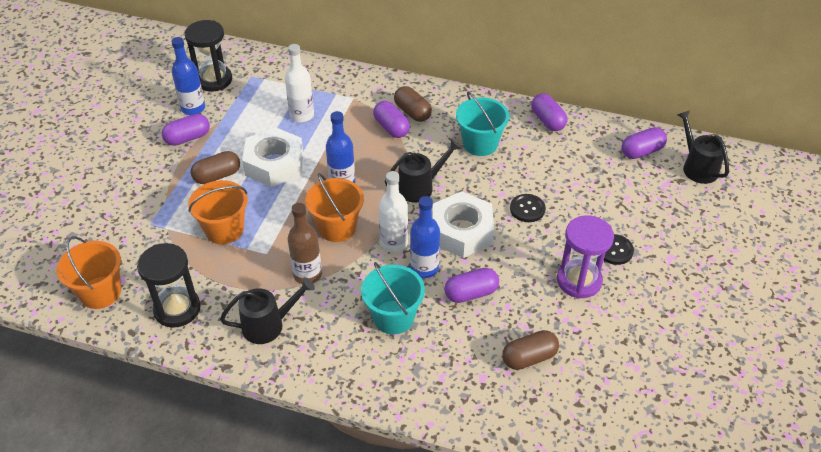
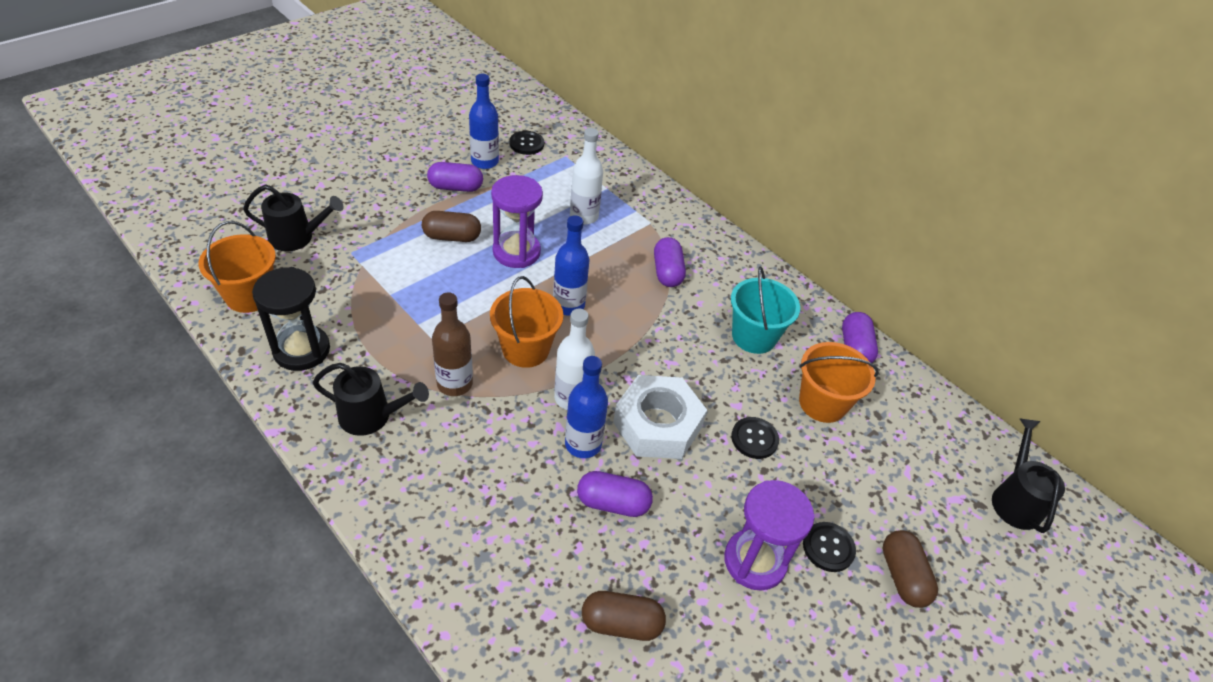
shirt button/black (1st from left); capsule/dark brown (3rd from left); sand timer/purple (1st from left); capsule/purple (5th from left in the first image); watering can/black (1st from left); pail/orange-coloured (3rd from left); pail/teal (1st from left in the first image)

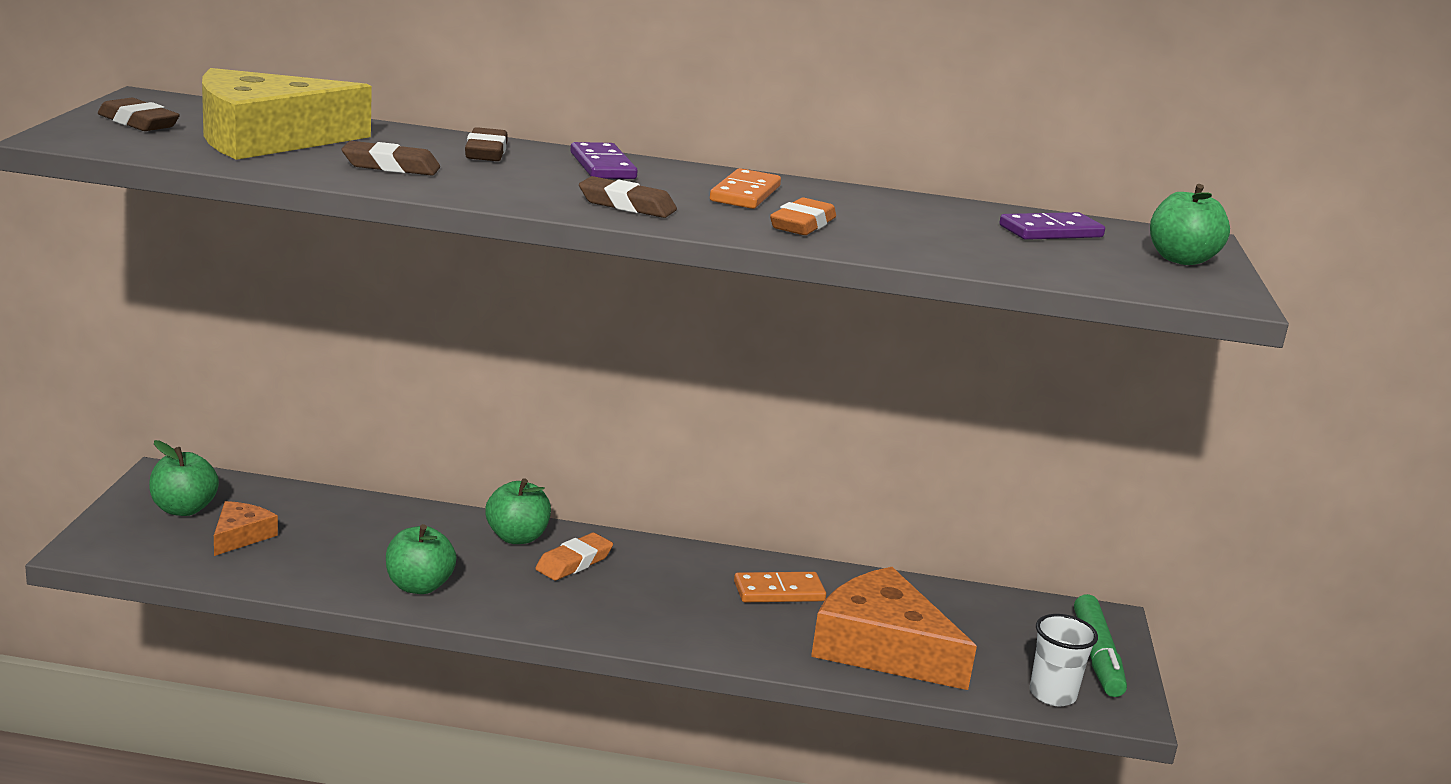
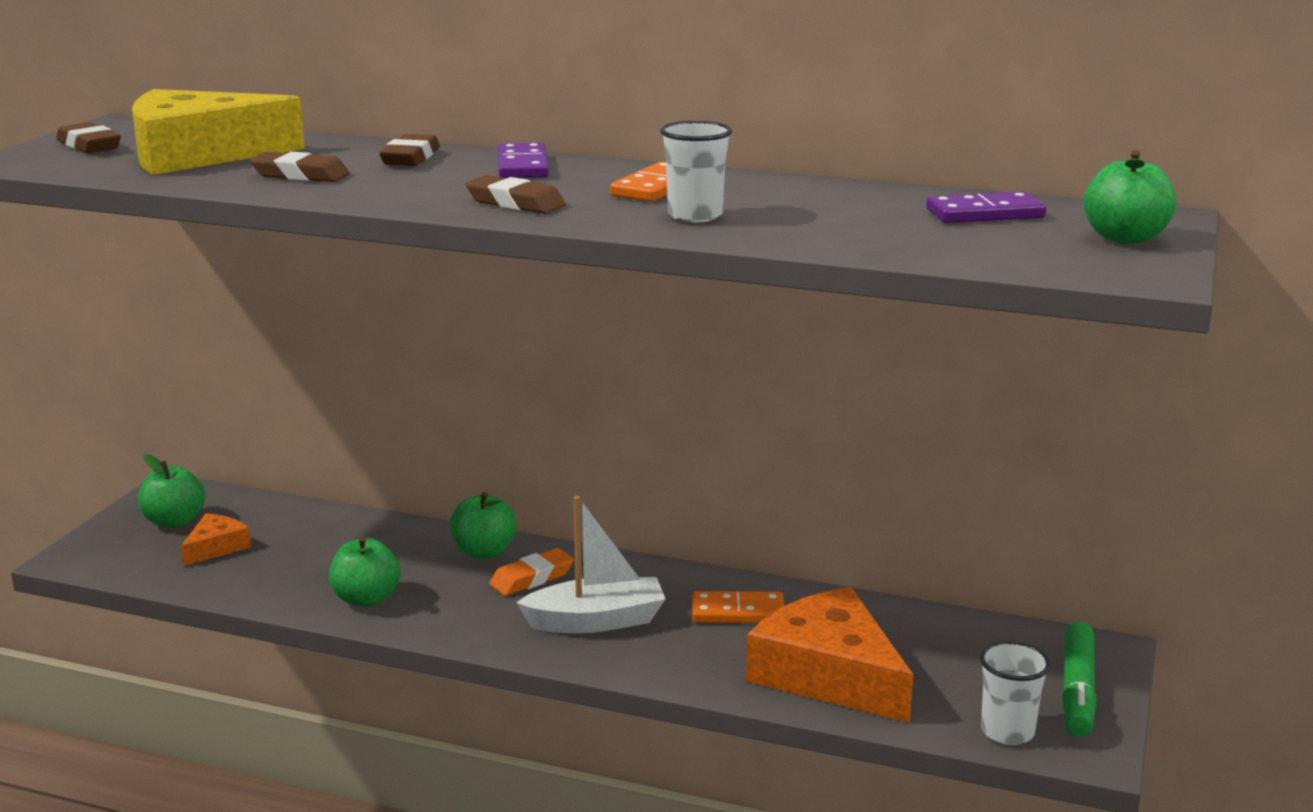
tumbler/pure white (1st from left); toy boat/pure white

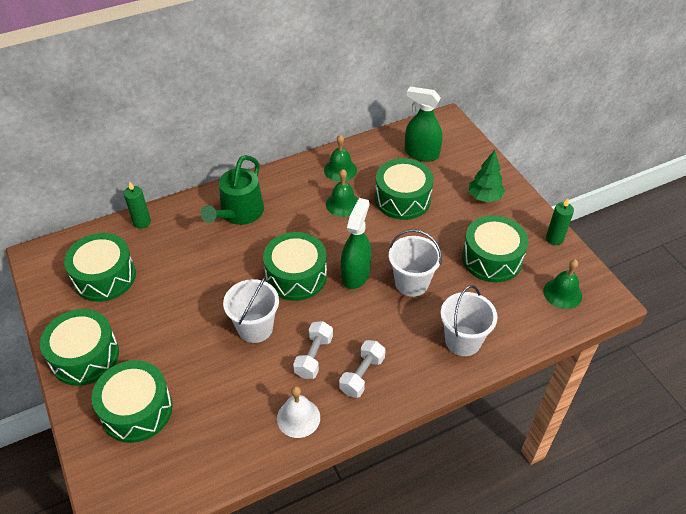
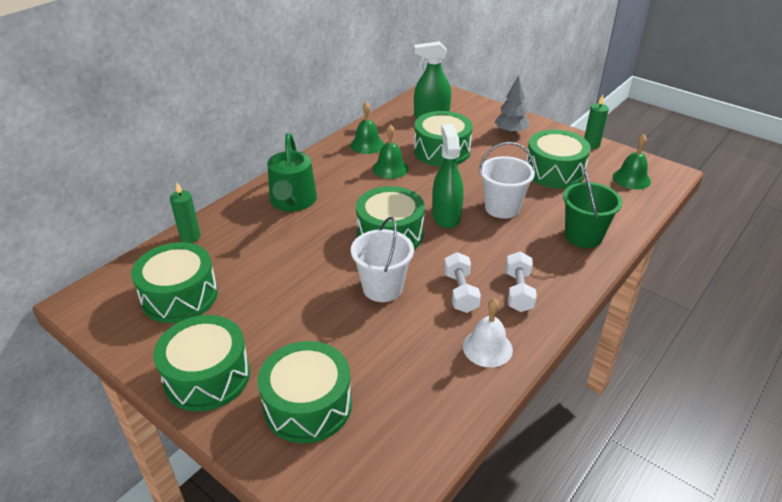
fir tree/gray; pail/leaf-green

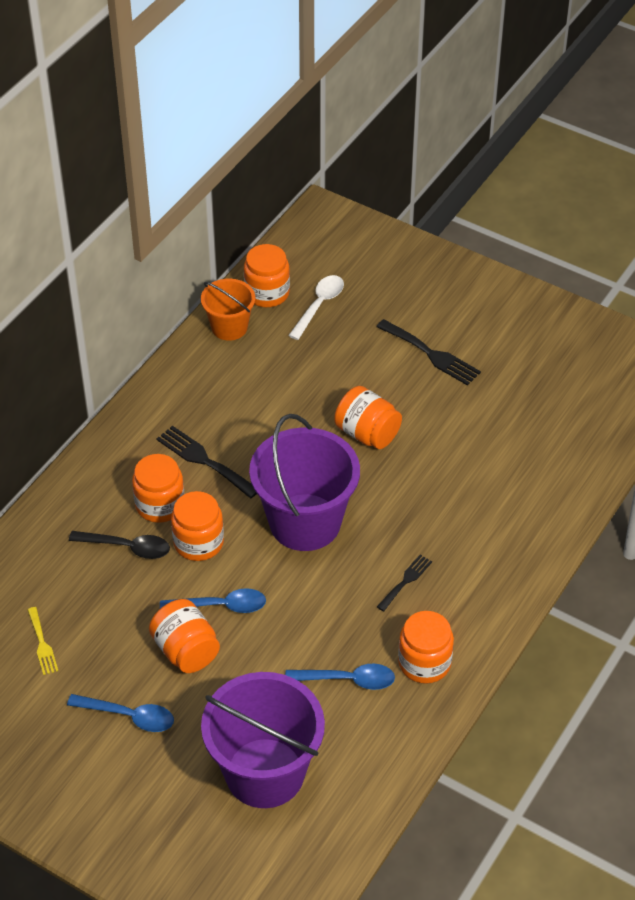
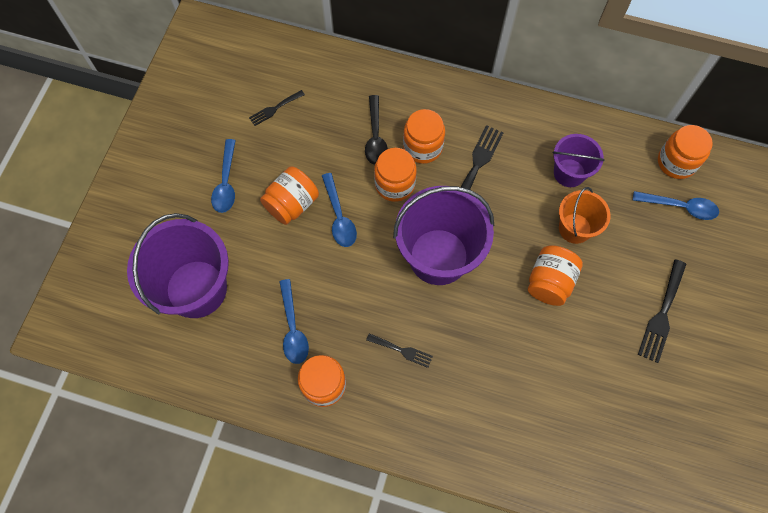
spoon/cobalt (4th from left); pail/orange-coloured; table fork/black (1st from left); pail/purple (3rd from left)

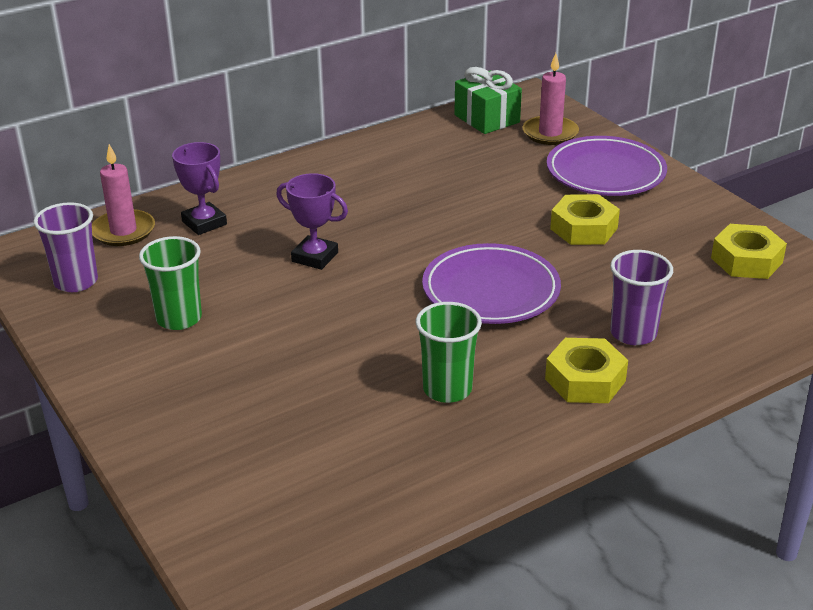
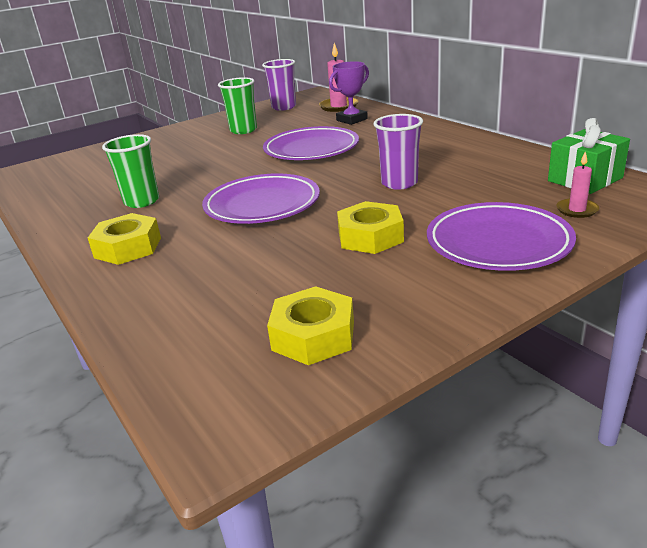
candle/rosy (2nd from left); dinner plate/purple (2nd from left); tumbler/purple (2nd from left)

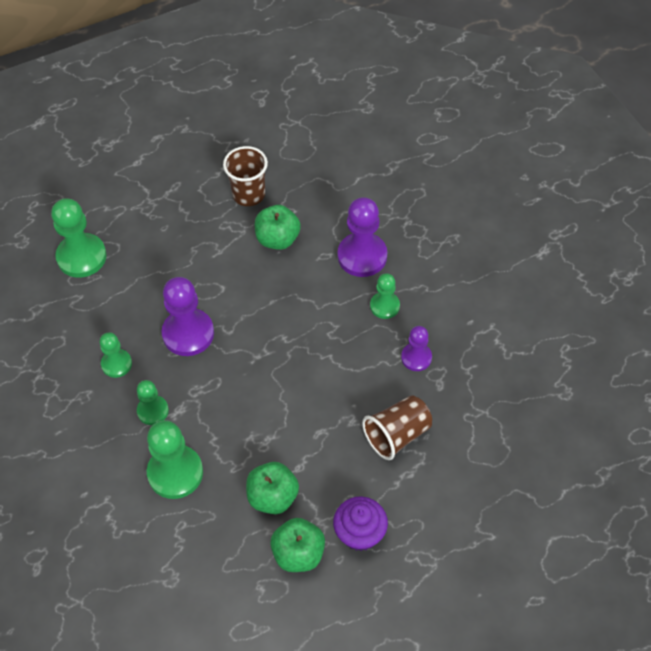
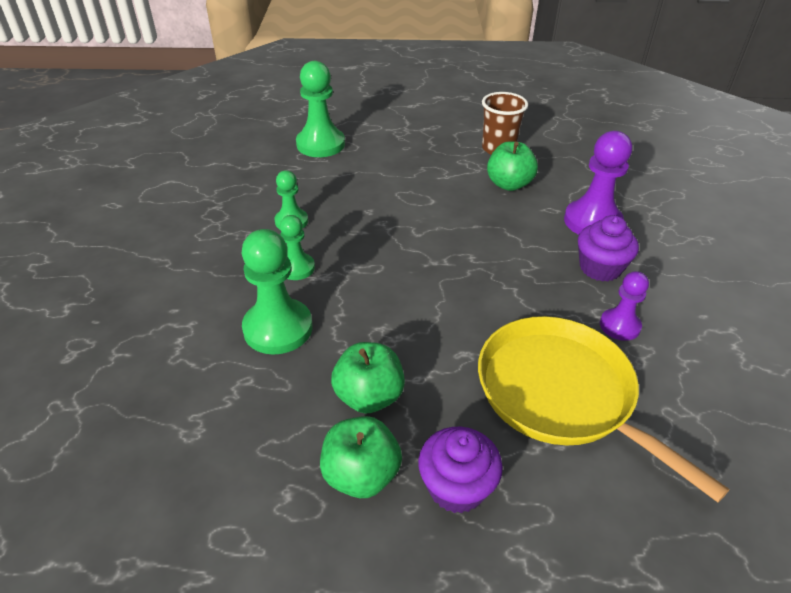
fairy cake/purple (2nd from left); game pawn/purple (1st from left in the first image); skillet/yellow

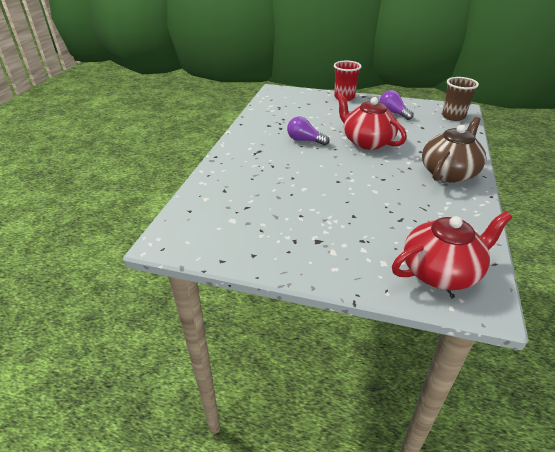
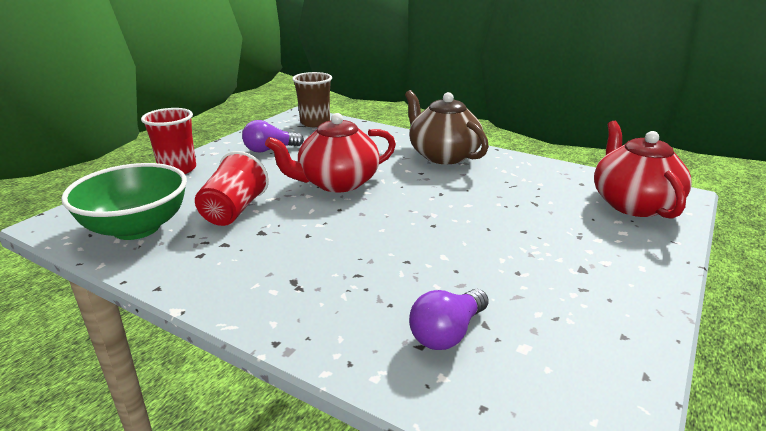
bulb/purple (2nd from left); tumbler/scarlet (2nd from left); serving bowl/leaf-green

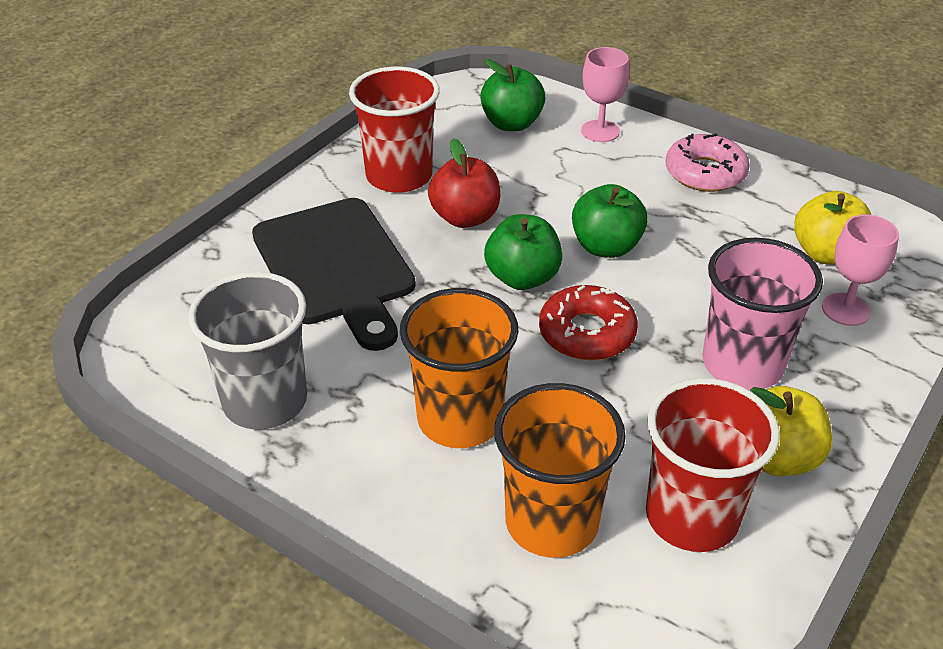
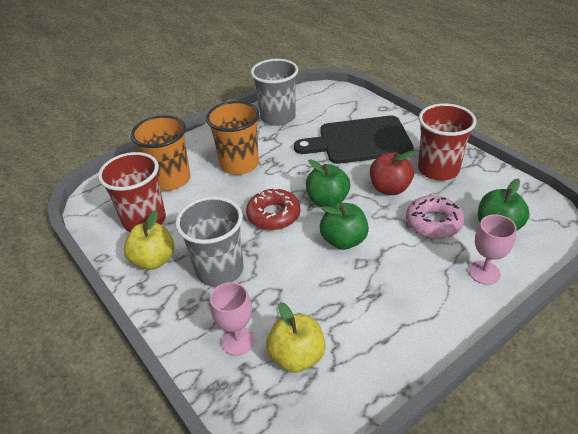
doughnut/rosy; tumbler/gray (1st from left)

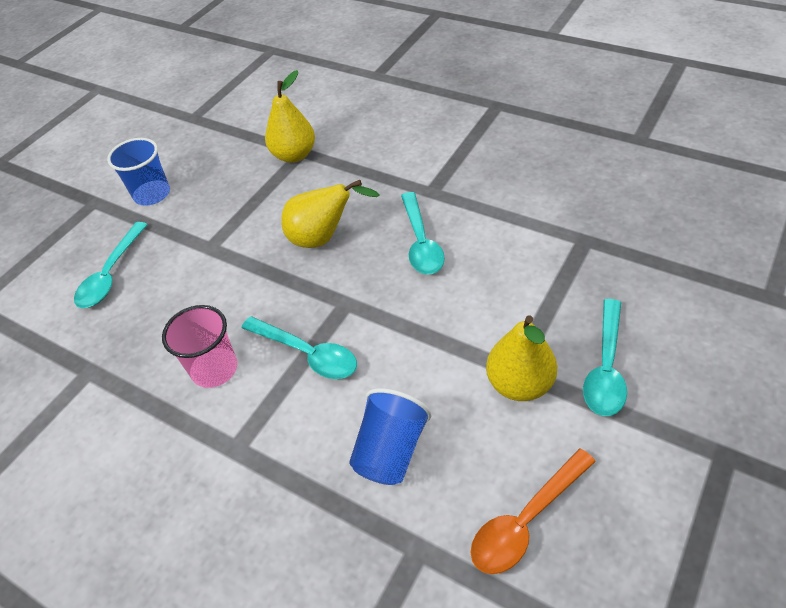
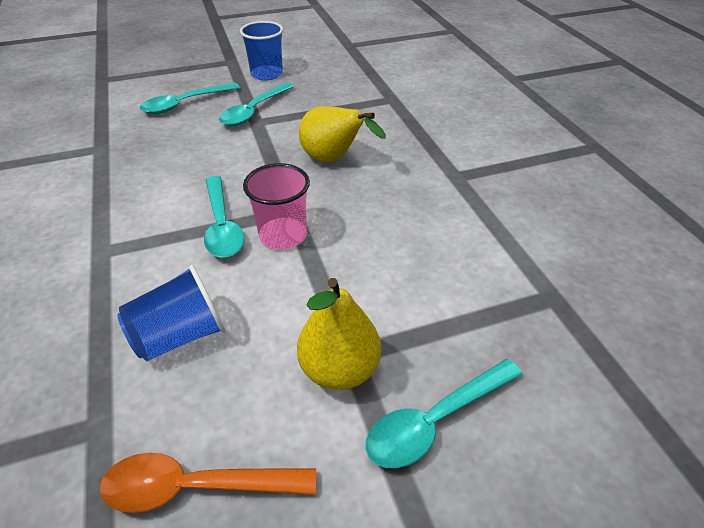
pear fruit/yellow (1st from left in the first image); spoon/teal (3rd from left); tumbler/rosy

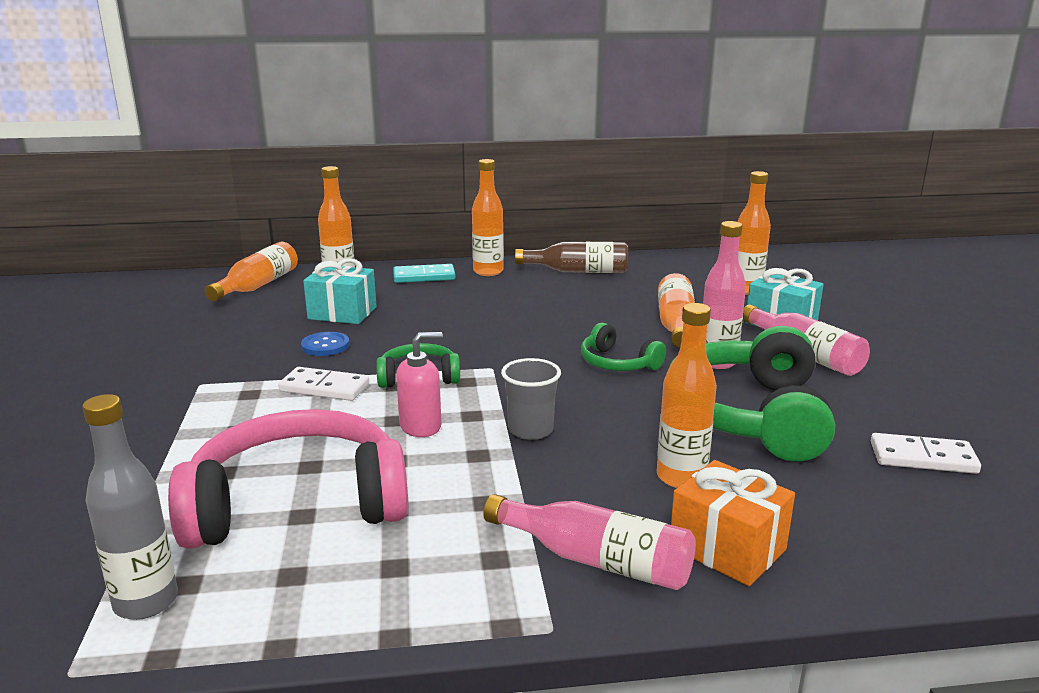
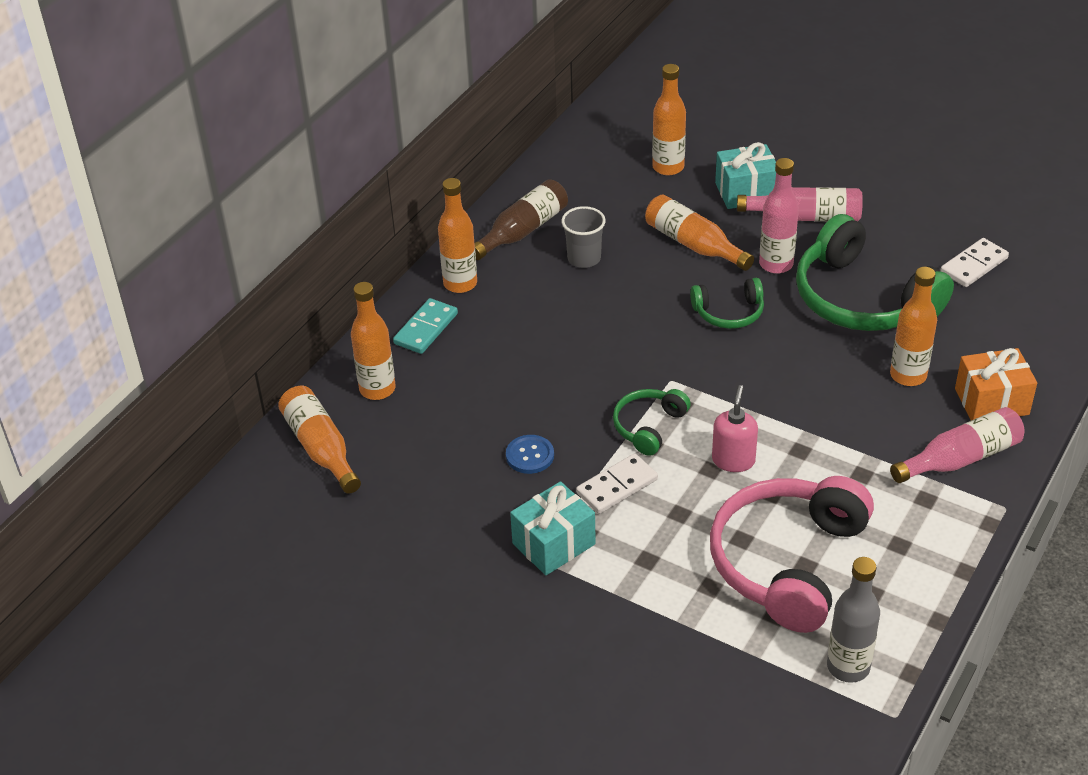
gift/teal (1st from left); tumbler/gray

